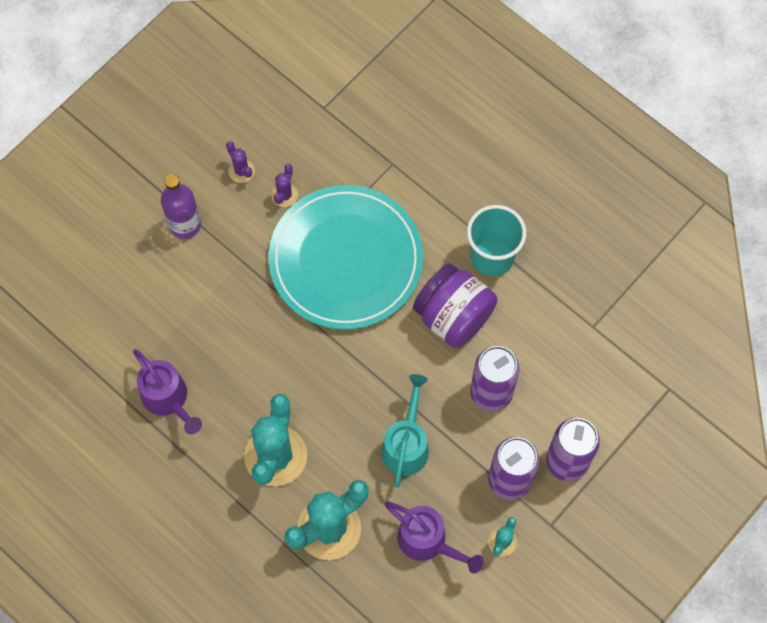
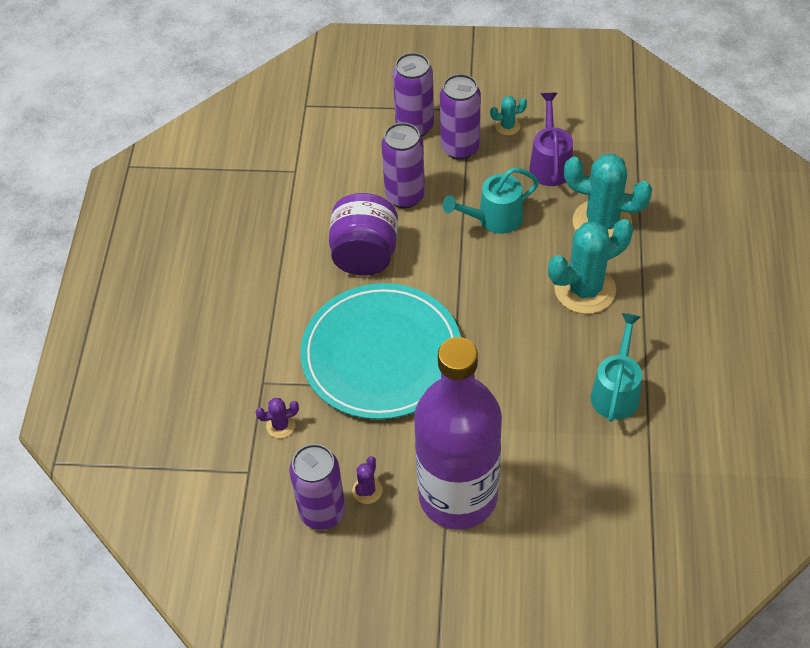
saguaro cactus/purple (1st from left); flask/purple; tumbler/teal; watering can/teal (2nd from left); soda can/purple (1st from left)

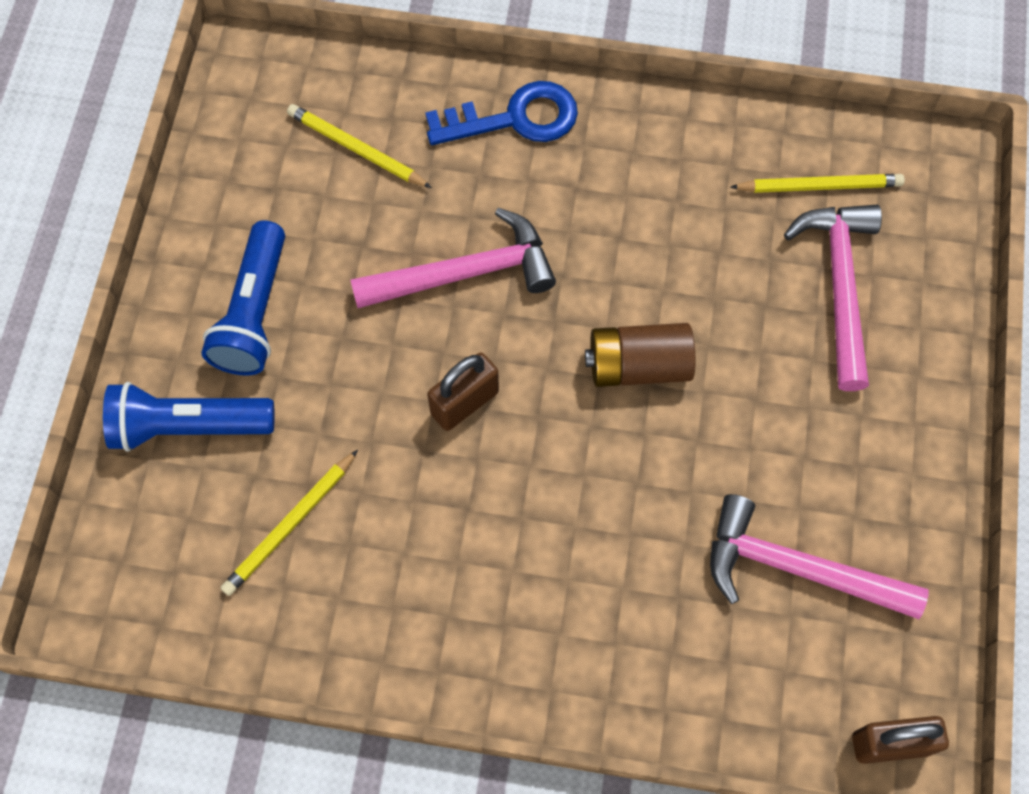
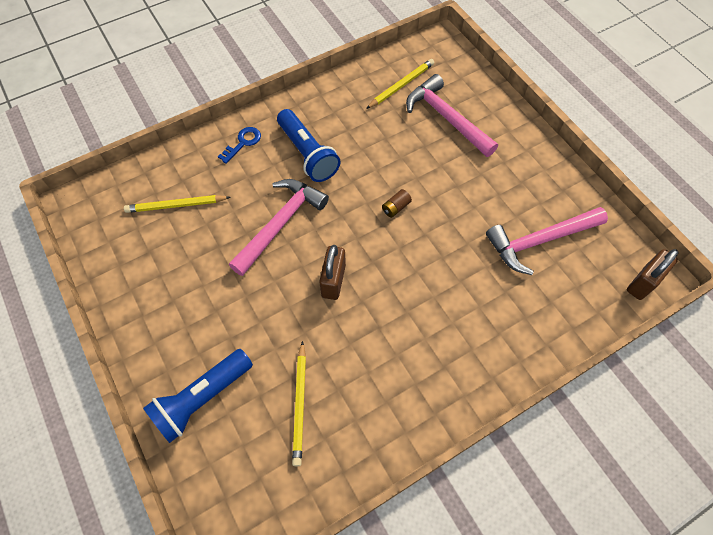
key/cobalt; pocket torch/cobalt (2nd from left); battery/dark brown

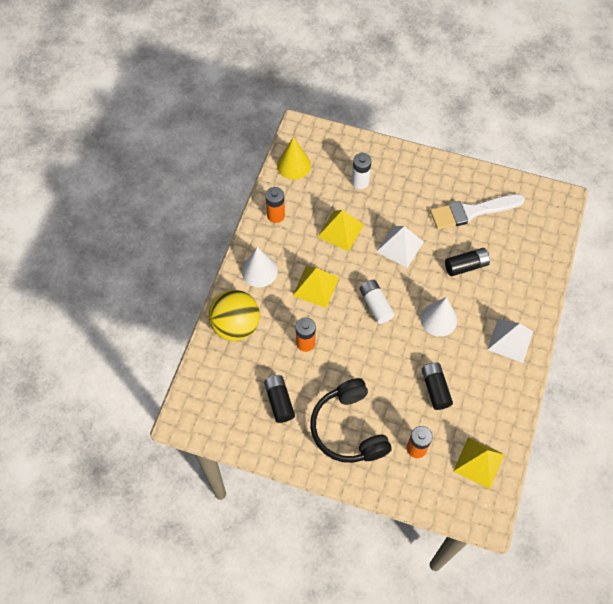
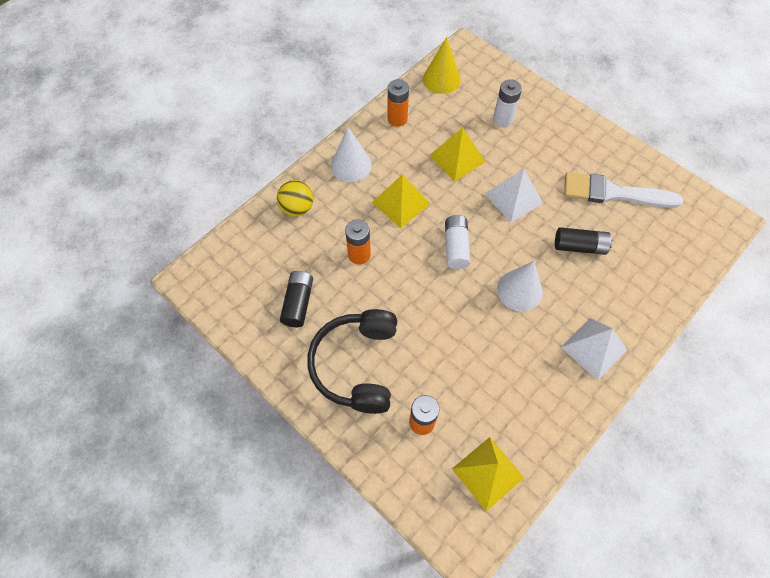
ball/yellow; battery/black (2nd from left in the first image)

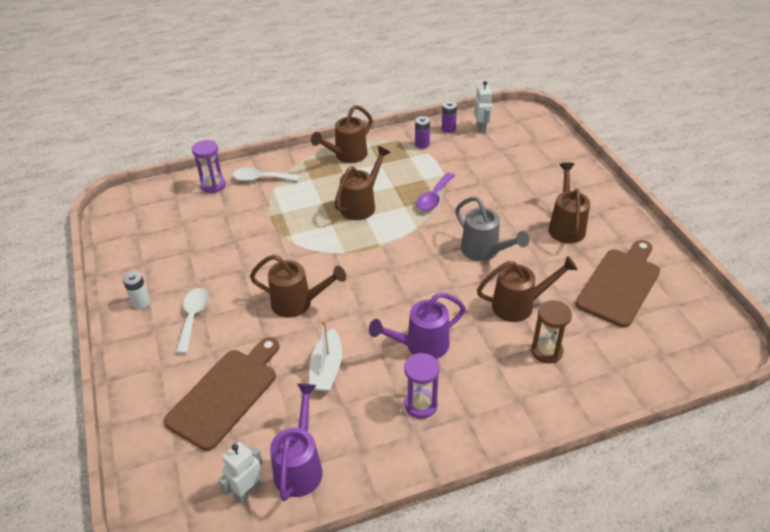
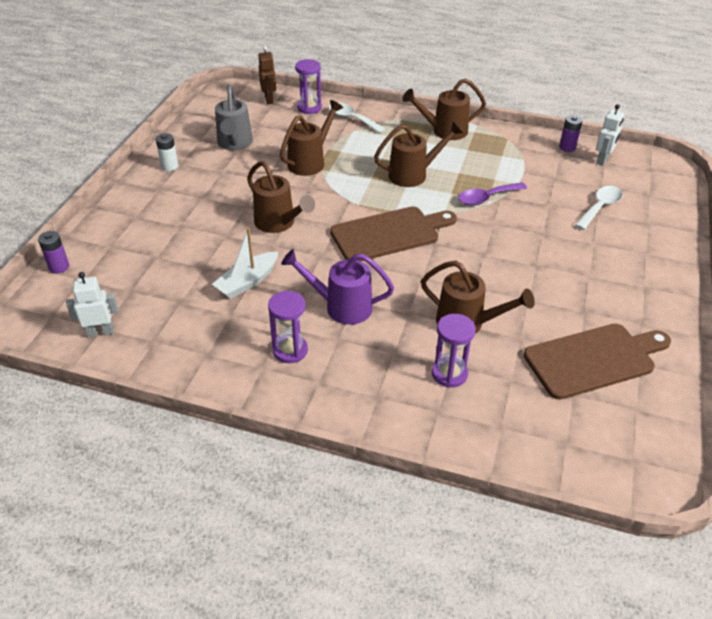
battery/purple (1st from left); watering can/dark brown (2nd from left); watering can/gray; spoon/pure white (2nd from left); sand timer/purple (3rd from left); chopping board/dark brown (1st from left); watering can/purple (1st from left in the first image); toy robot/dark brown

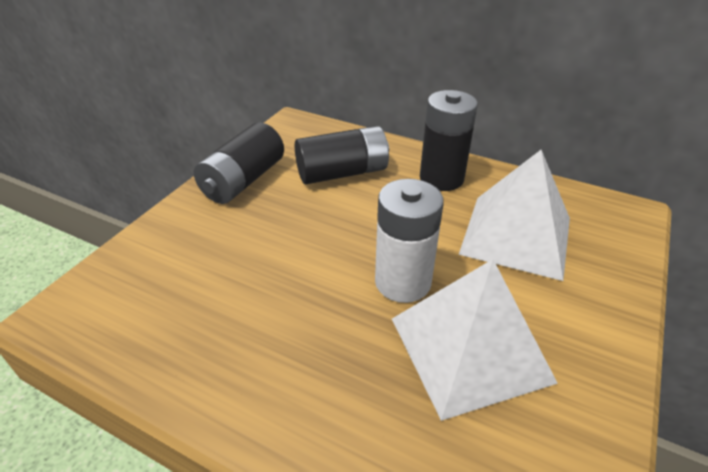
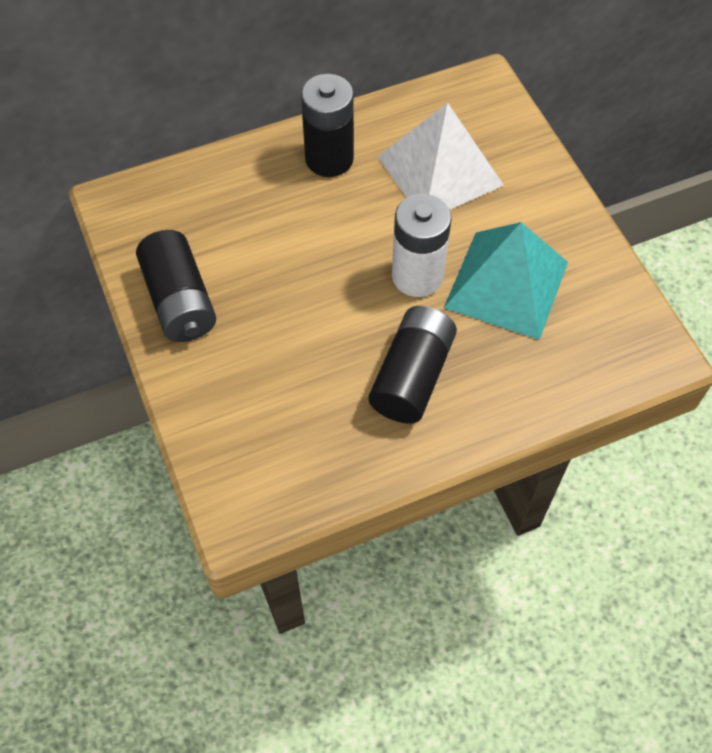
battery/black (3rd from left); pyramid shape/teal

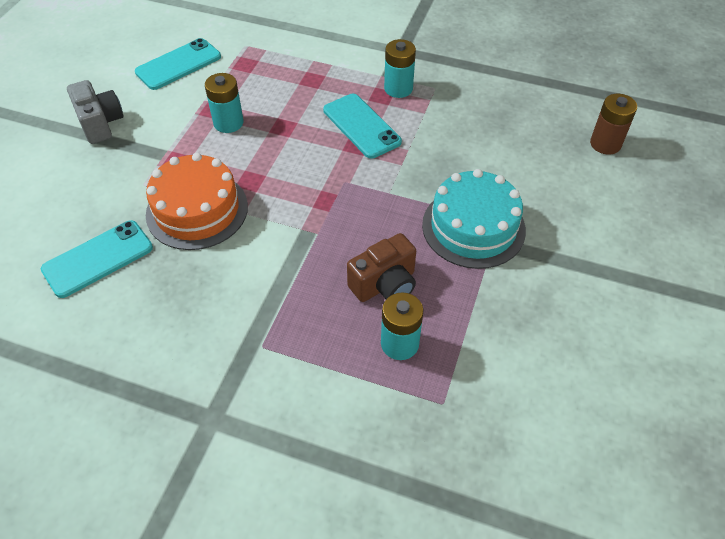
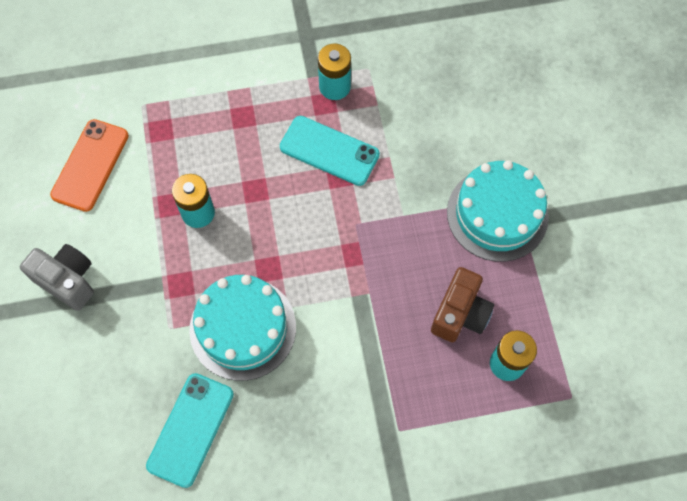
mobile phone/orange-coloured; battery/dark brown; layer cake/teal (1st from left)

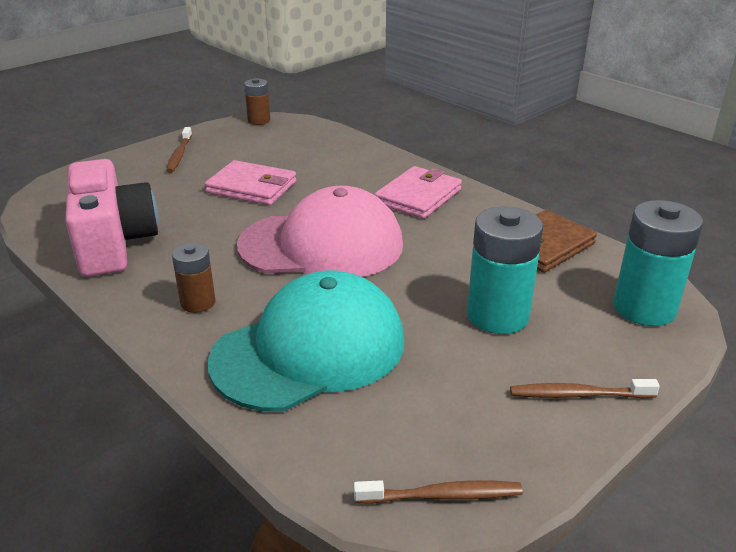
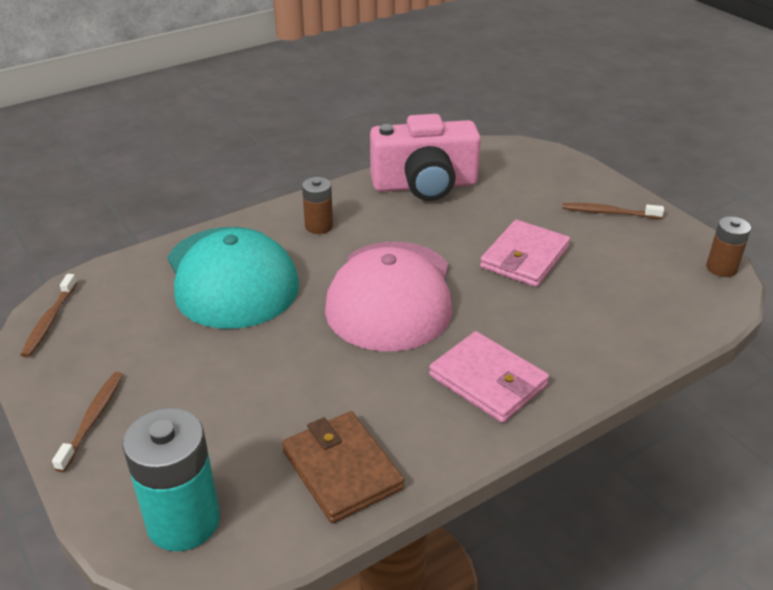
battery/teal (1st from left in the first image)

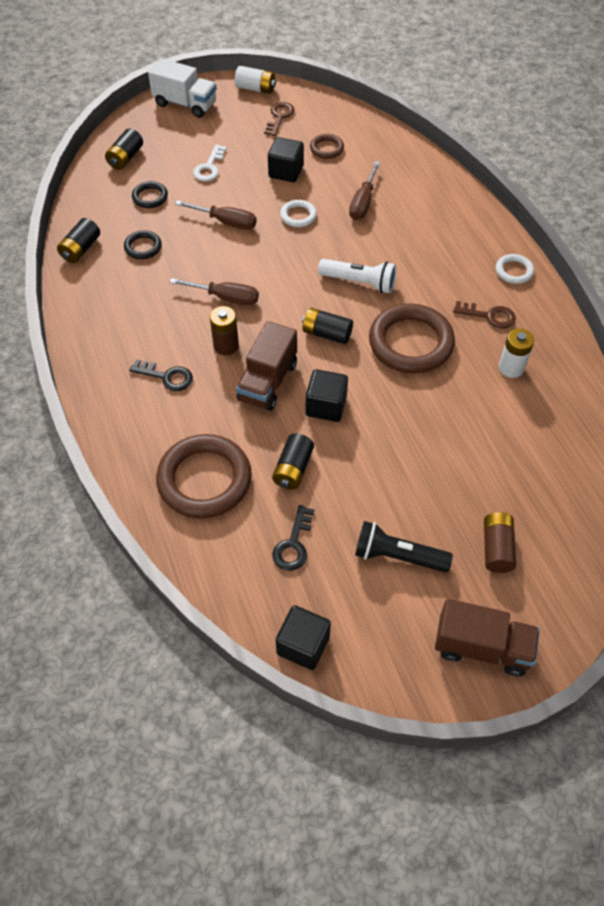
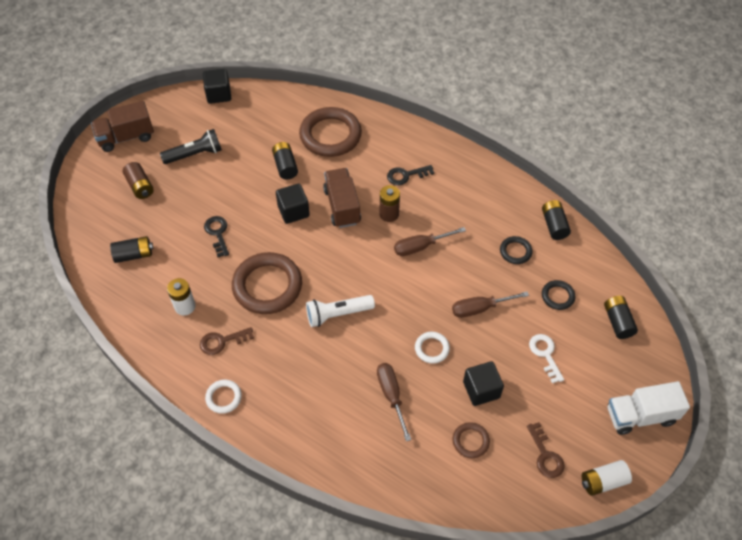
battery/black (1st from left); key/black (1st from left)

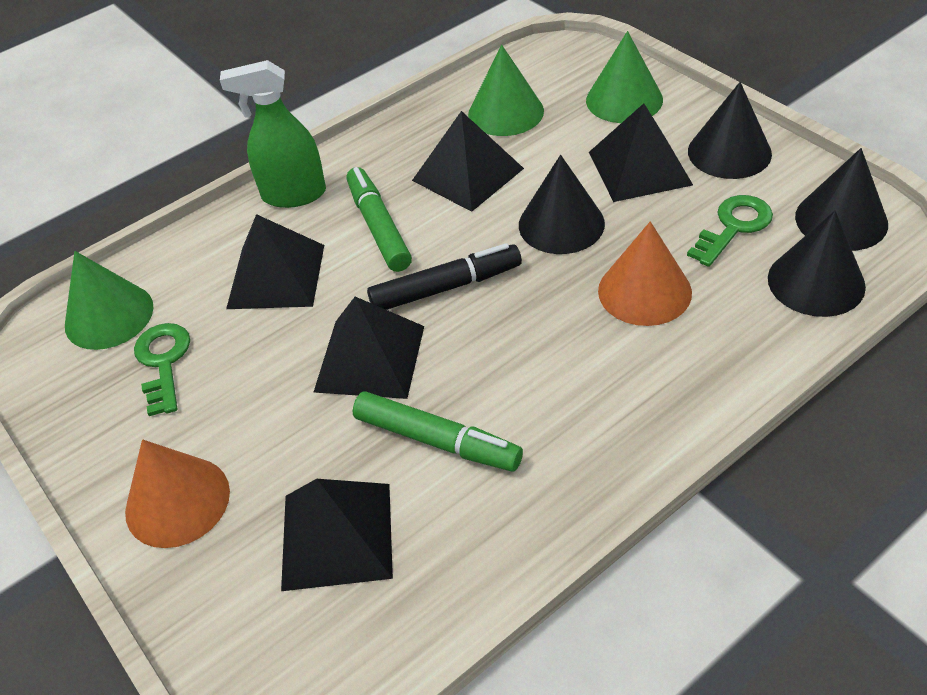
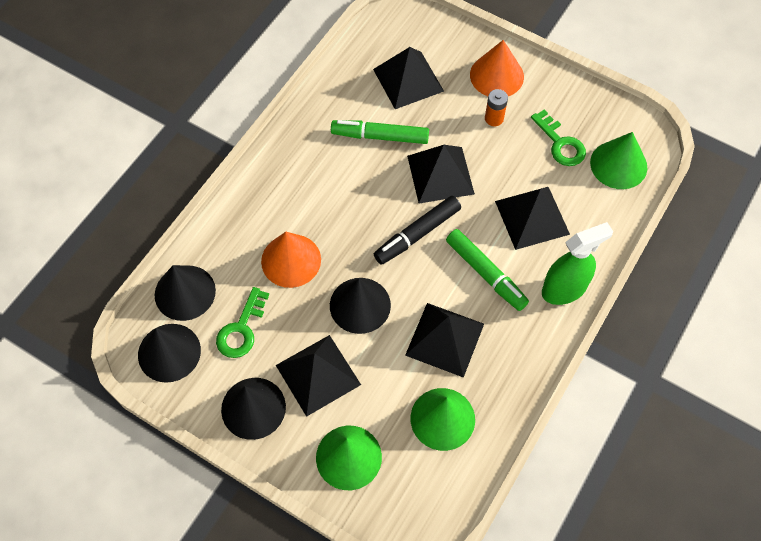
battery/orange-coloured

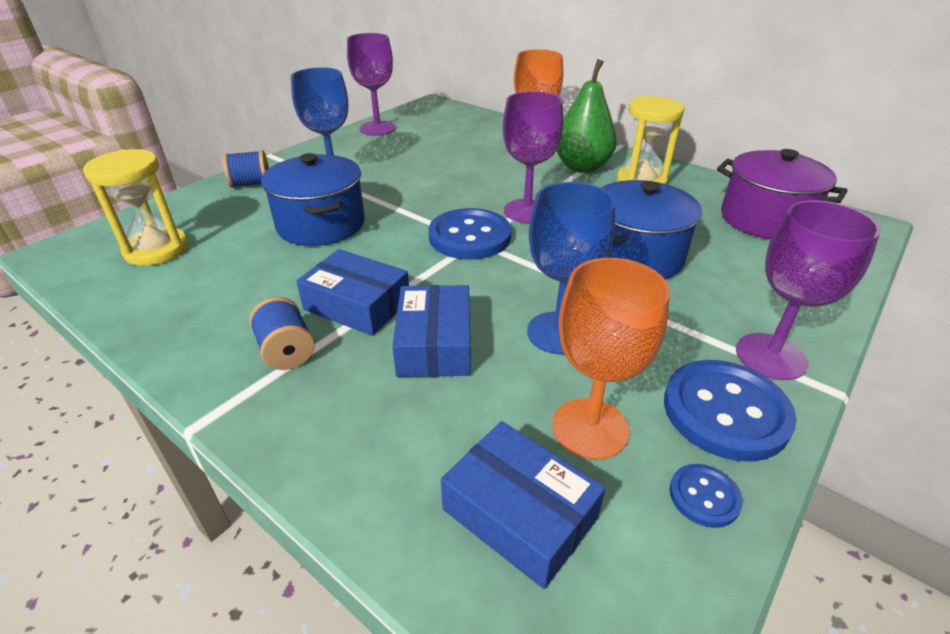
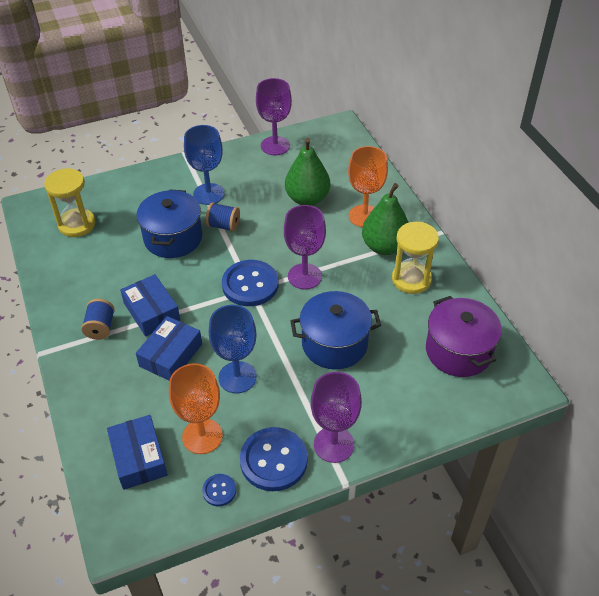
reel of thread/cobalt (2nd from left); pear fruit/leaf-green (1st from left)

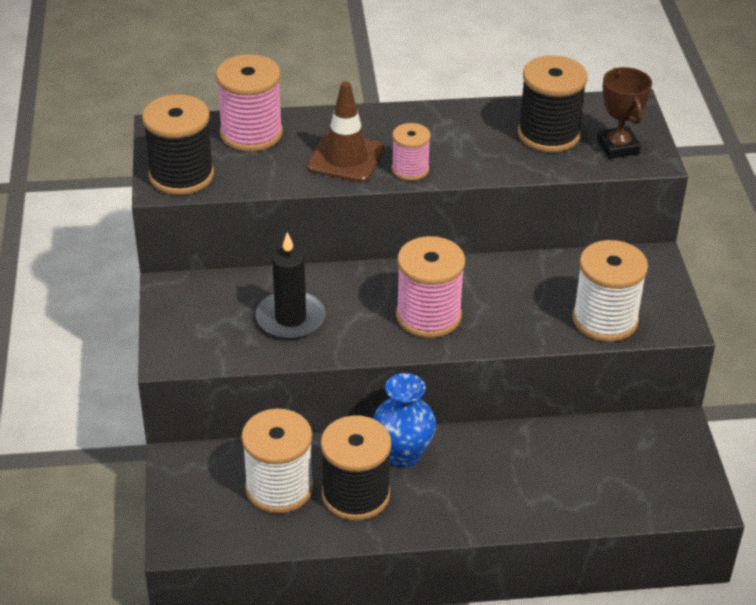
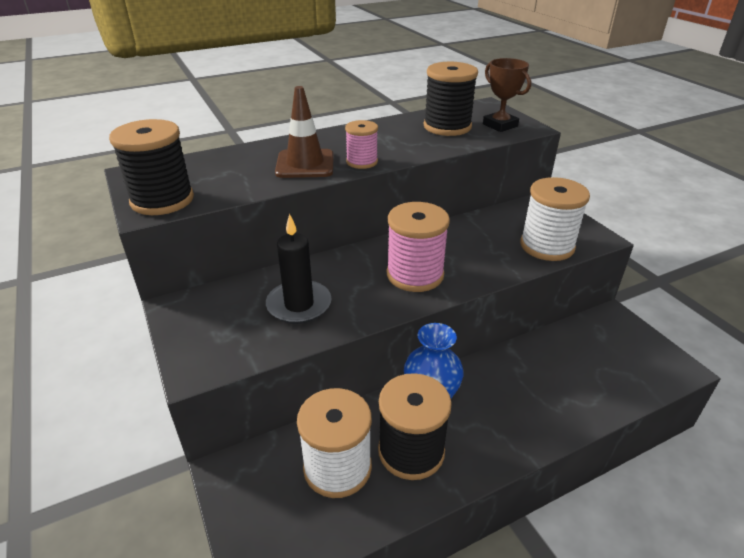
reel of thread/rosy (1st from left in the first image)

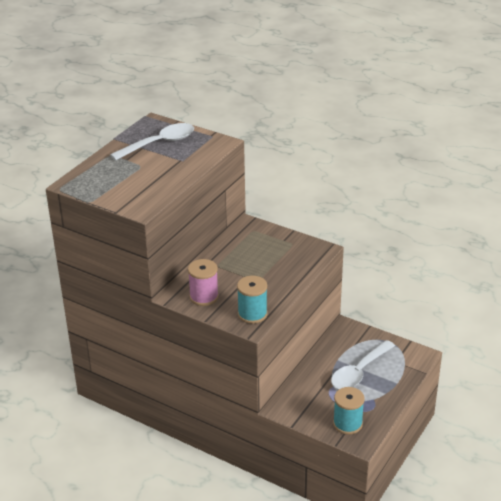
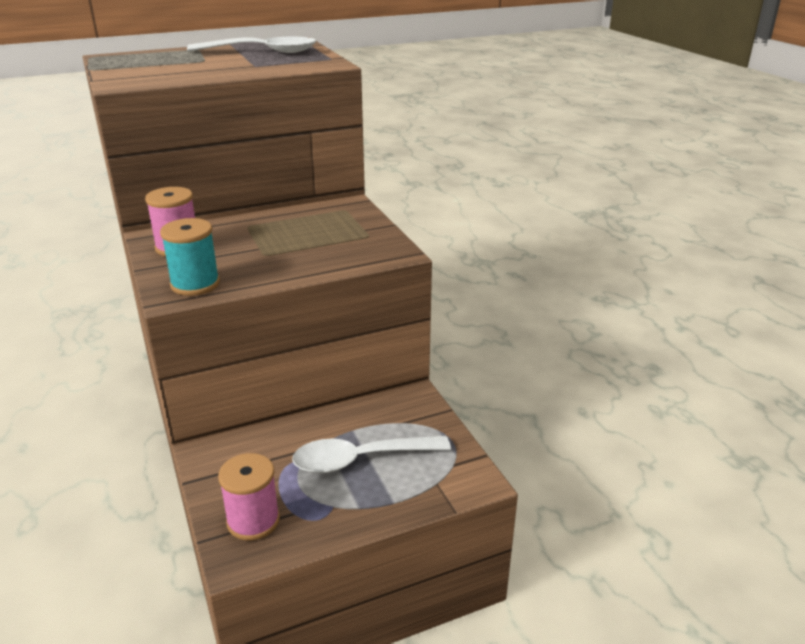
reel of thread/rosy (2nd from left)

